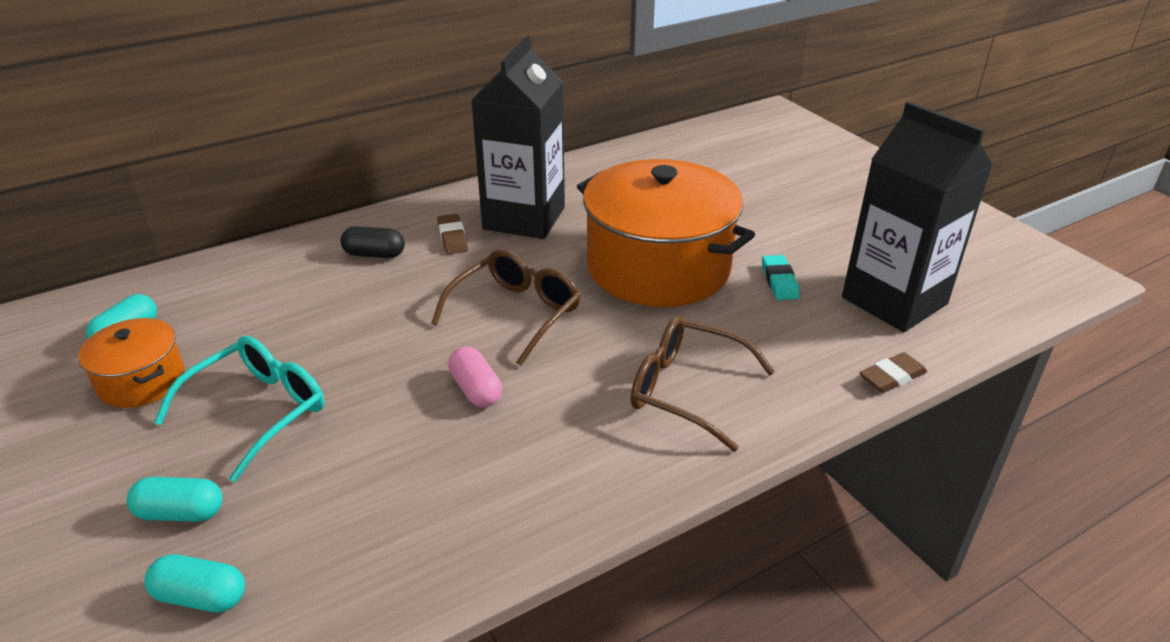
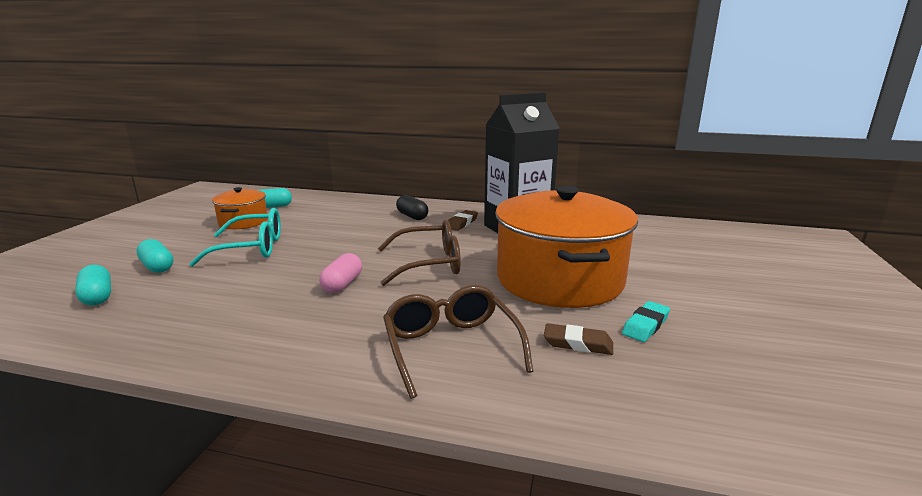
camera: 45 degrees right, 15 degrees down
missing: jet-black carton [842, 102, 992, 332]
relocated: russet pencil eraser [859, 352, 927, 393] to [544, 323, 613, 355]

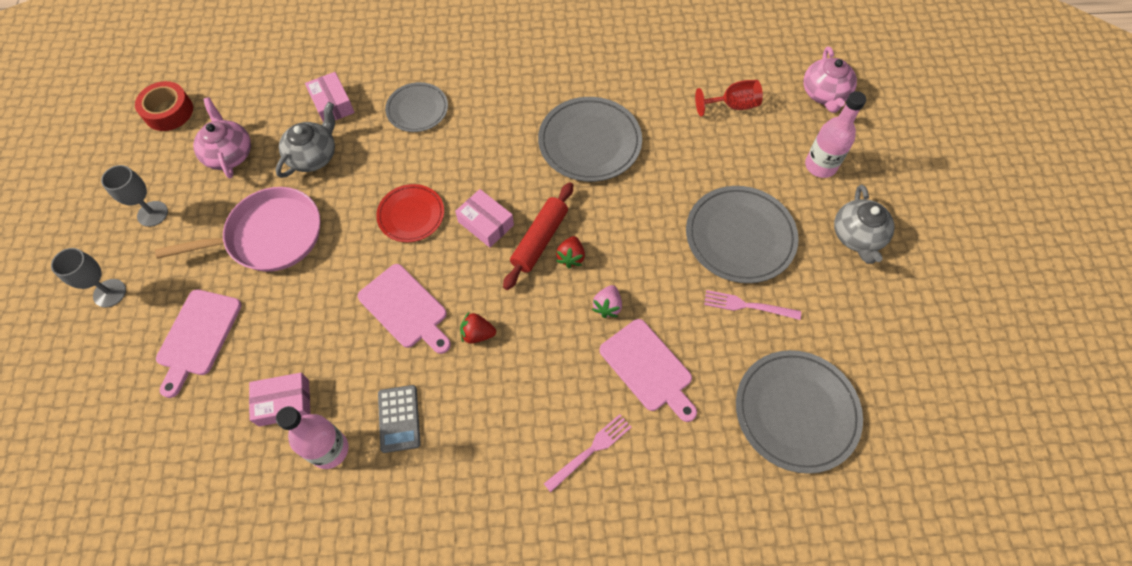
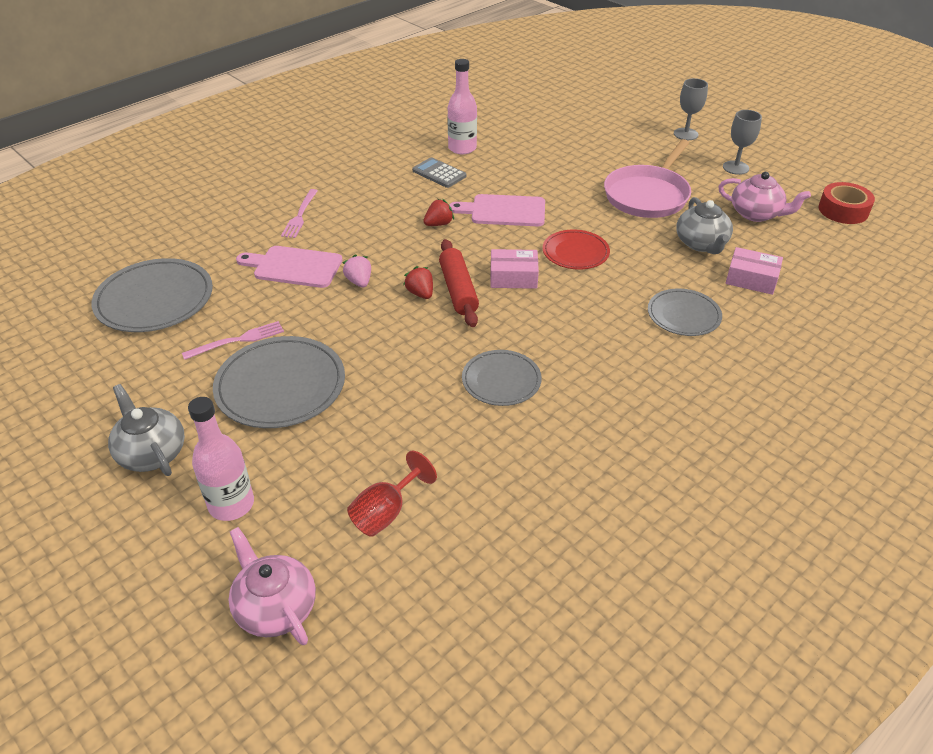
camera: 140 degrees right, 20 degrees down
missing: pink cutting board [156, 289, 242, 398]; pink parcel [249, 373, 311, 427]
size: ash-grey flat dish [538, 97, 642, 182] = [462, 350, 542, 406] x0.62

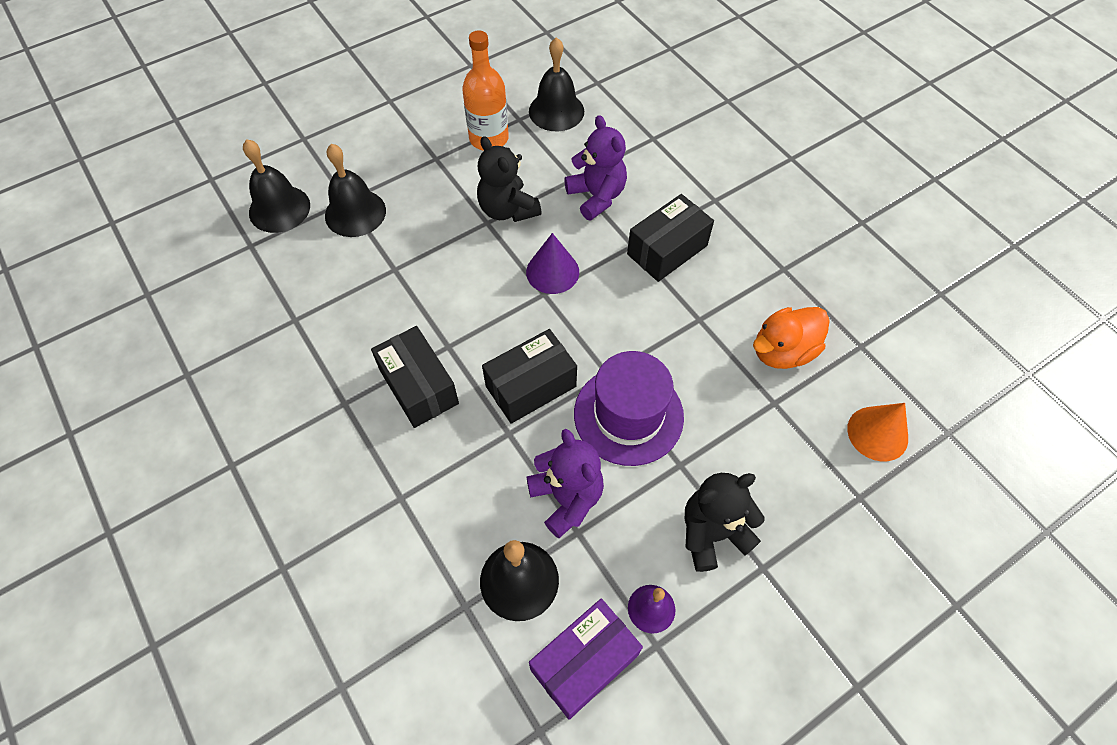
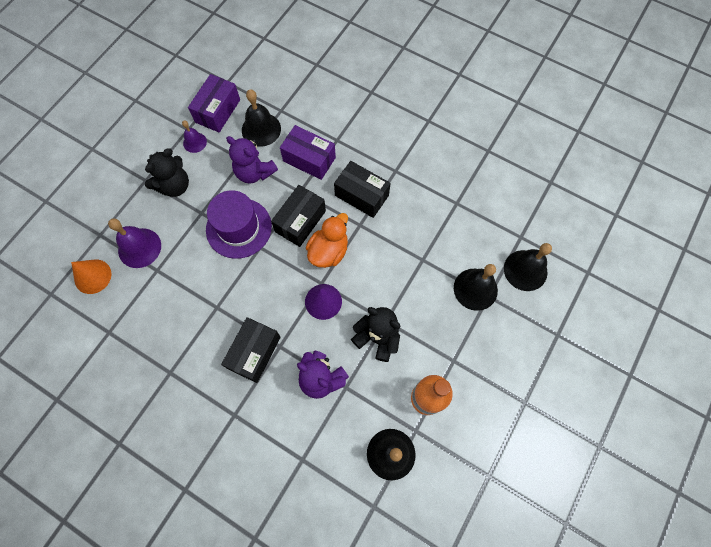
camera: 155 degrees right, 10 degrees up
appeared: purple parcel [280, 125, 336, 180]; purple bell [108, 218, 161, 268]
relocated: orange-coloured rubber duck [753, 307, 830, 369] to [306, 213, 348, 268]

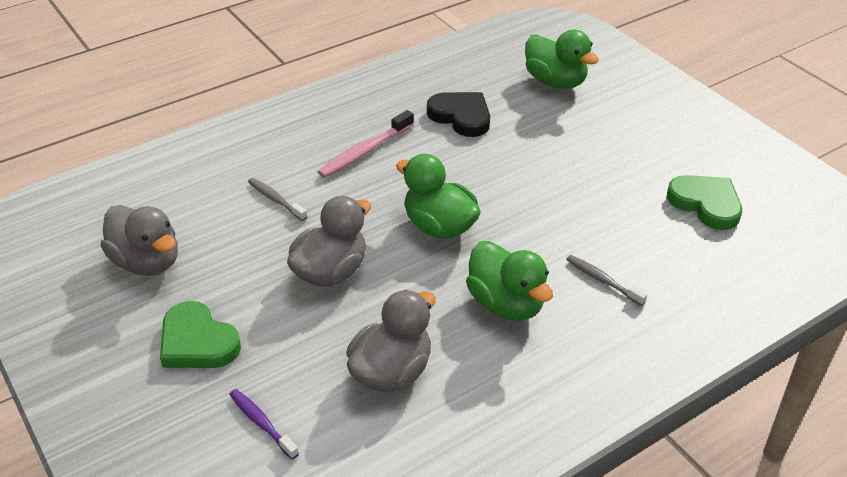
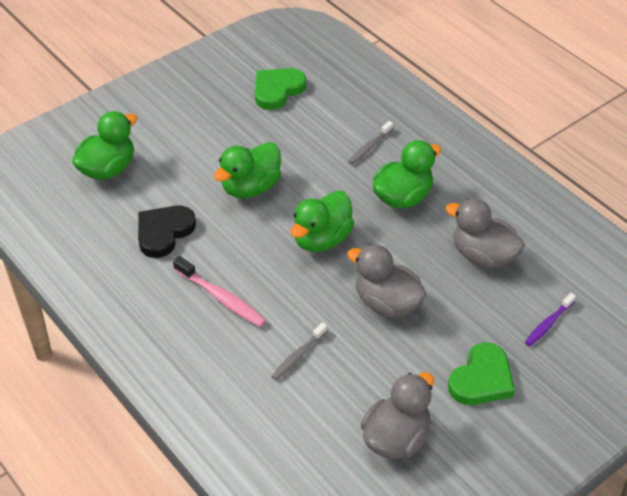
camera: 95 degrees left, 5 degrees up
appeared: green rubber duck [214, 142, 281, 198]

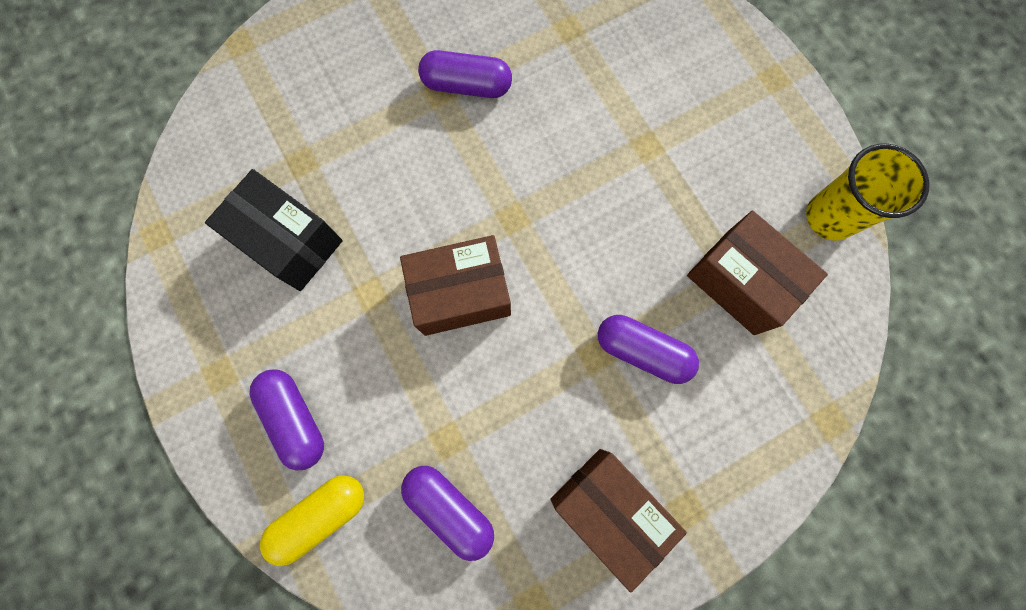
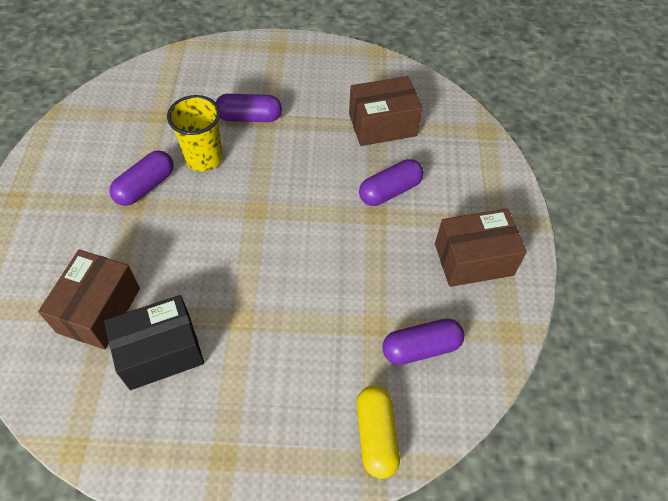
camera: 60 degrees left, 20 degrees down
relocated: golden beaker [806, 144, 930, 241] to [167, 95, 223, 172]; russet parcel [400, 235, 511, 336] to [38, 249, 140, 349]; purple pill shape [249, 369, 324, 470] to [216, 94, 282, 122]

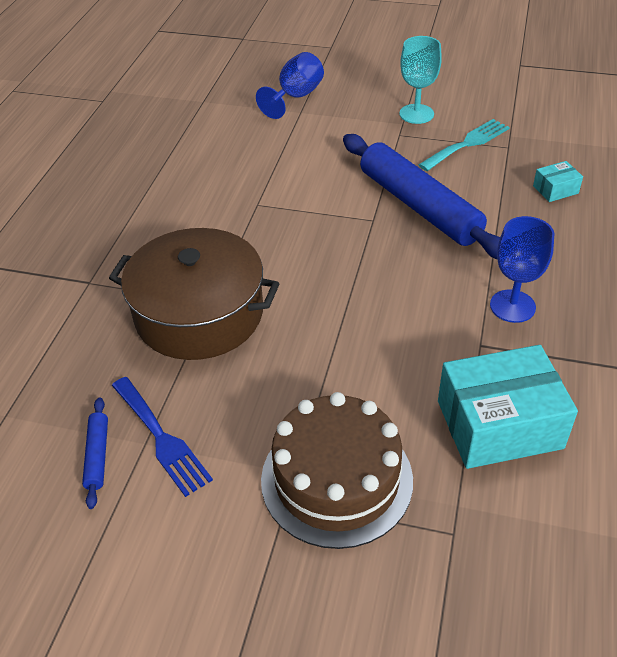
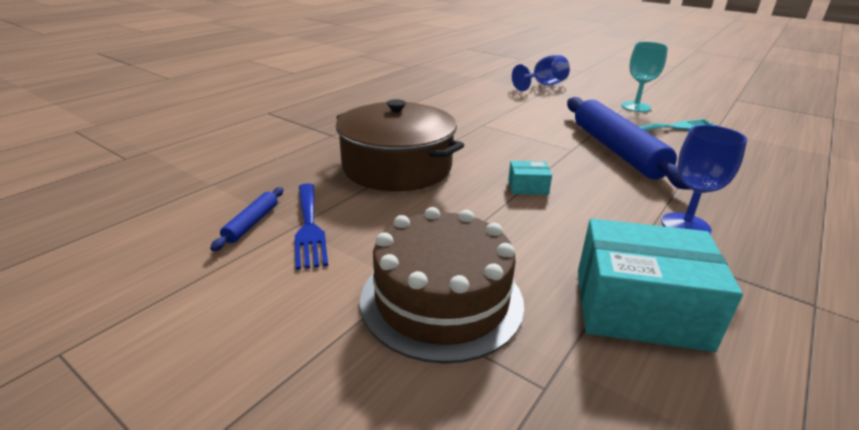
camera: 20 degrees right, 15 degrees down
relocated: turquoise parcel [533, 161, 583, 202] to [508, 161, 552, 195]

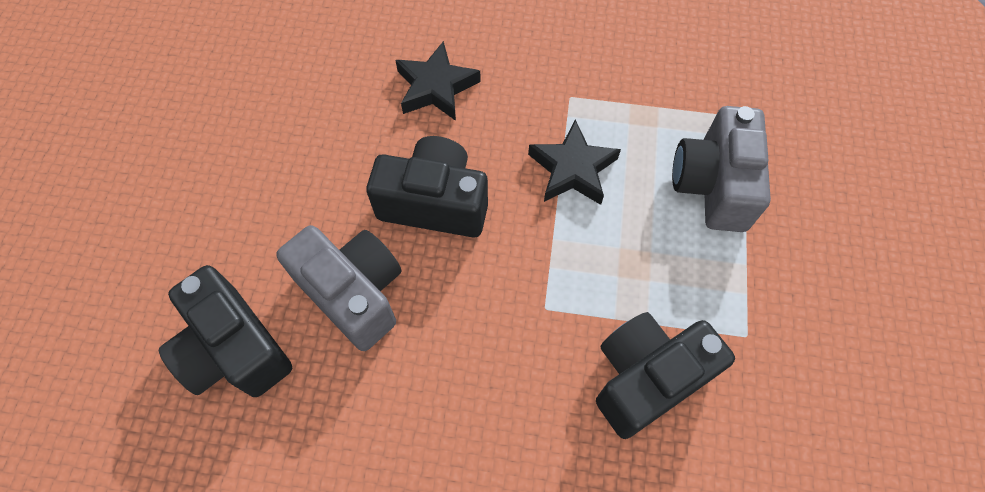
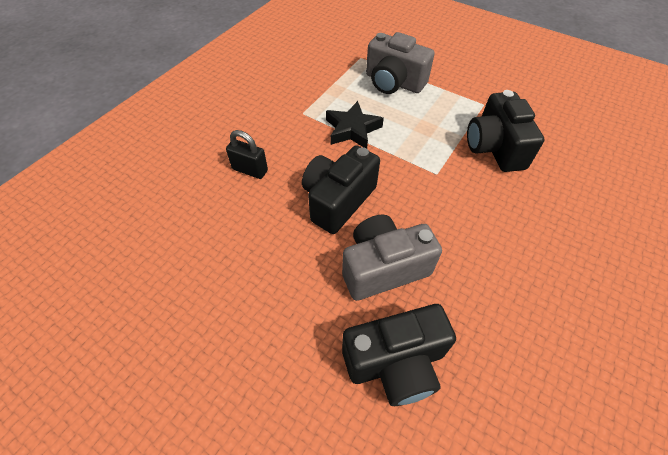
camera: 65 degrees left, 10 degrees down
exchanged: jet-black star shape [395, 41, 481, 121] to jet-black lock [226, 130, 268, 179]

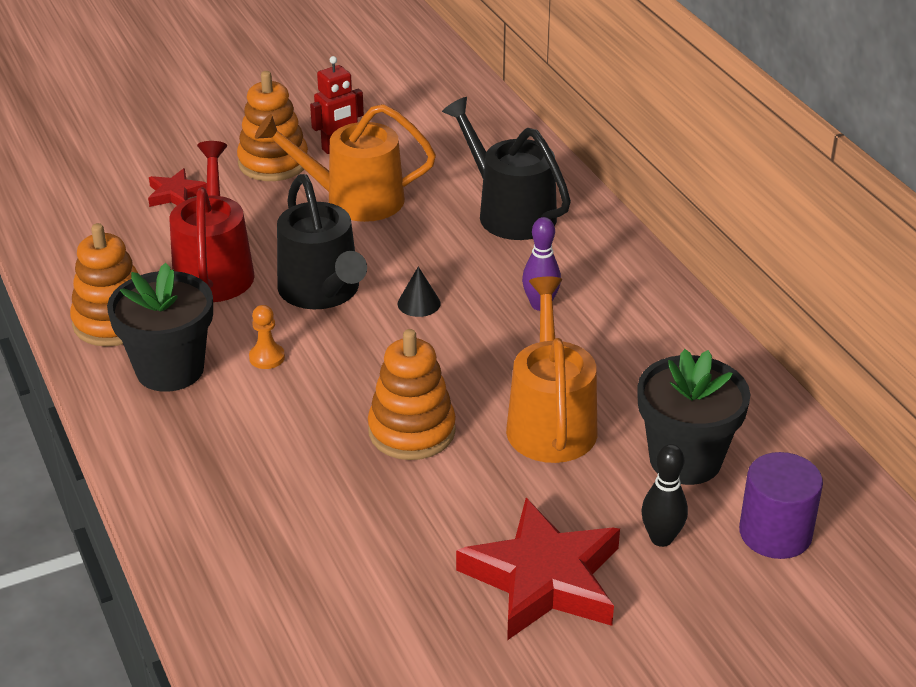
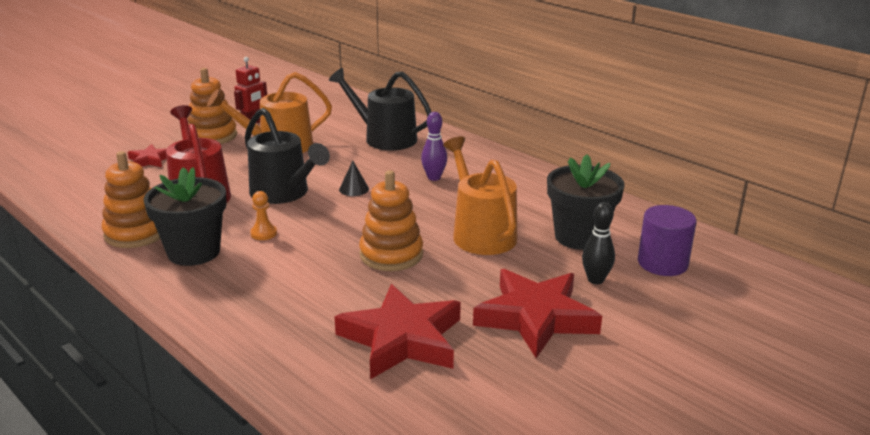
camera: 20 degrees left, 10 degrees down
appeared: scarlet star shape [335, 284, 461, 379]

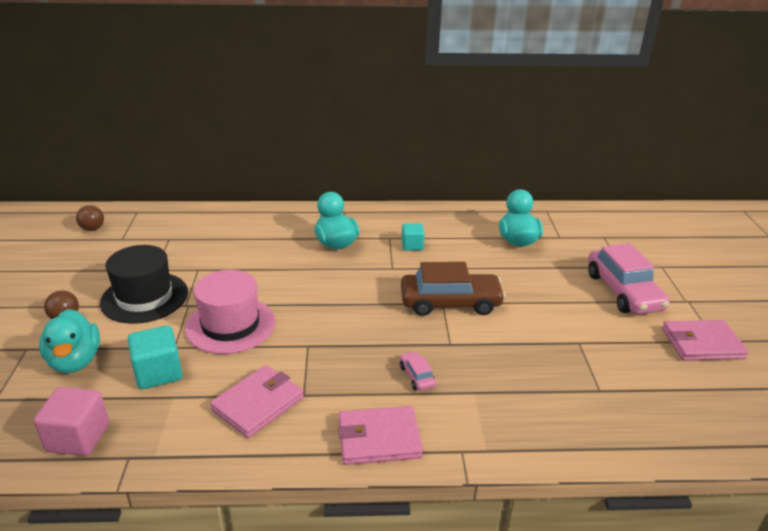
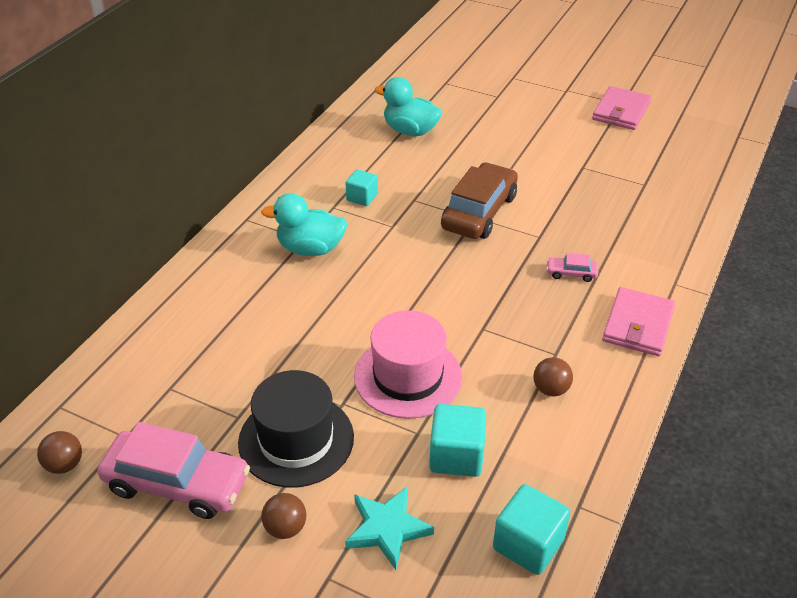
camera: 60 degrees left, 10 degrees up
relocated: pink automobile [588, 243, 669, 314] to [97, 422, 250, 519]
exchanged: turquoise rubber duck [39, 309, 100, 373] to turquoise star shape [345, 487, 434, 570]; pink wallet [210, 365, 304, 438] to russet ball [533, 357, 573, 397]
colour: pink solid cube [34, 387, 109, 456] to turquoise solid cube [493, 484, 570, 575]

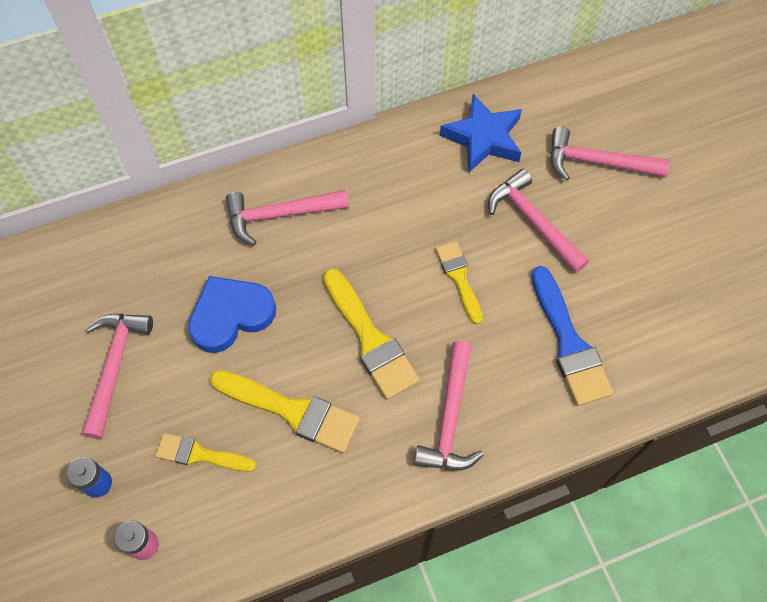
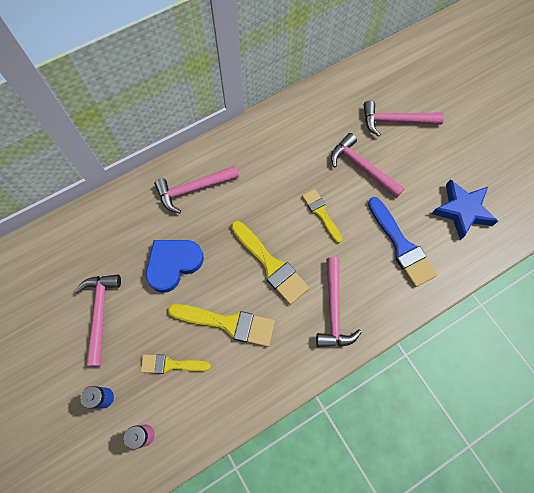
camera: 10 degrees left, 5 degrees up
relocated: royal blue star shape [440, 94, 522, 172] to [432, 179, 498, 240]

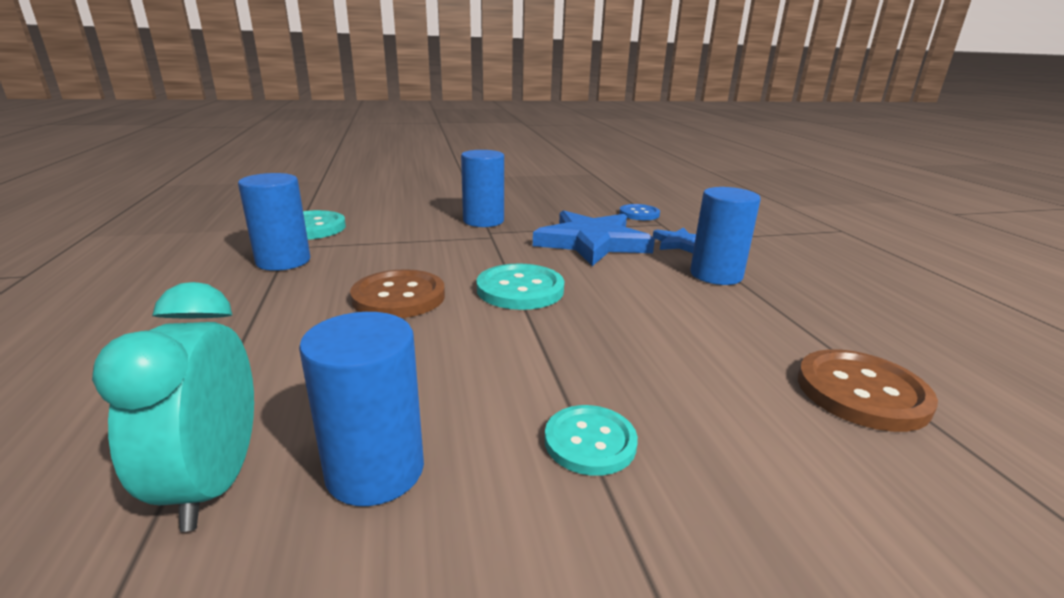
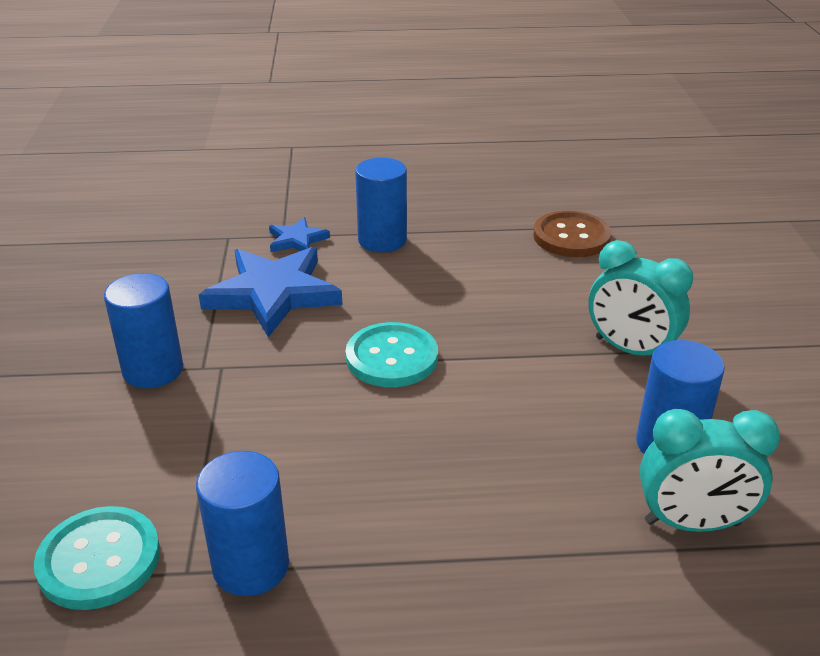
camera: 80 degrees left, 10 degrees up
missing: royal blue button [619, 204, 660, 220]; russet button [350, 269, 445, 318]
exchanged: turquoise button [545, 405, 638, 476] to turquoise bedside clock [588, 240, 693, 356]

